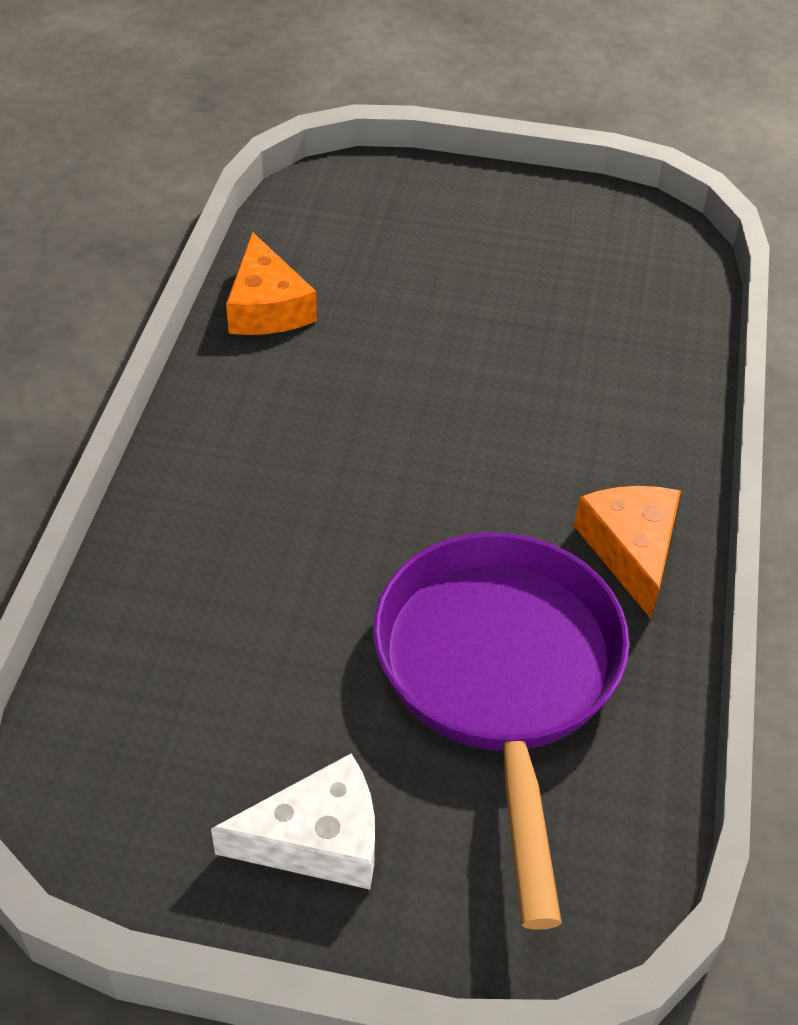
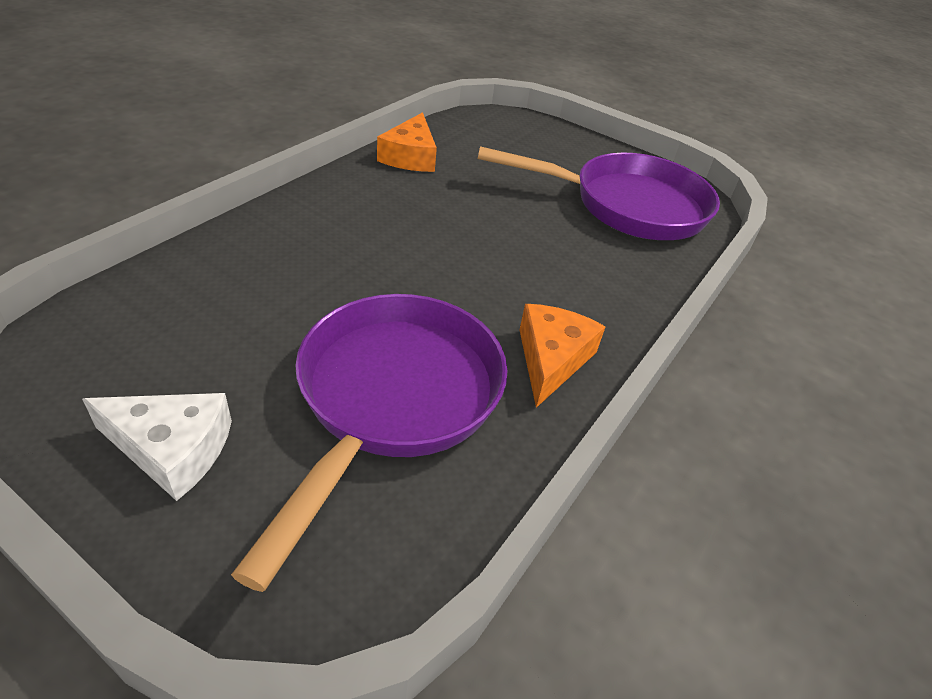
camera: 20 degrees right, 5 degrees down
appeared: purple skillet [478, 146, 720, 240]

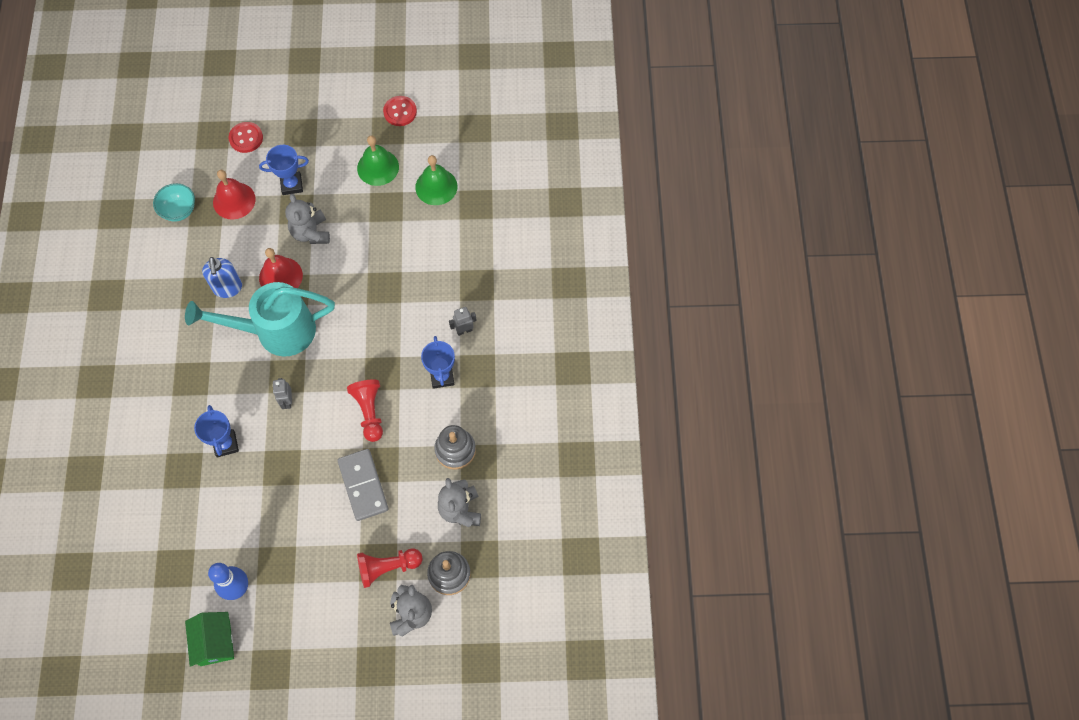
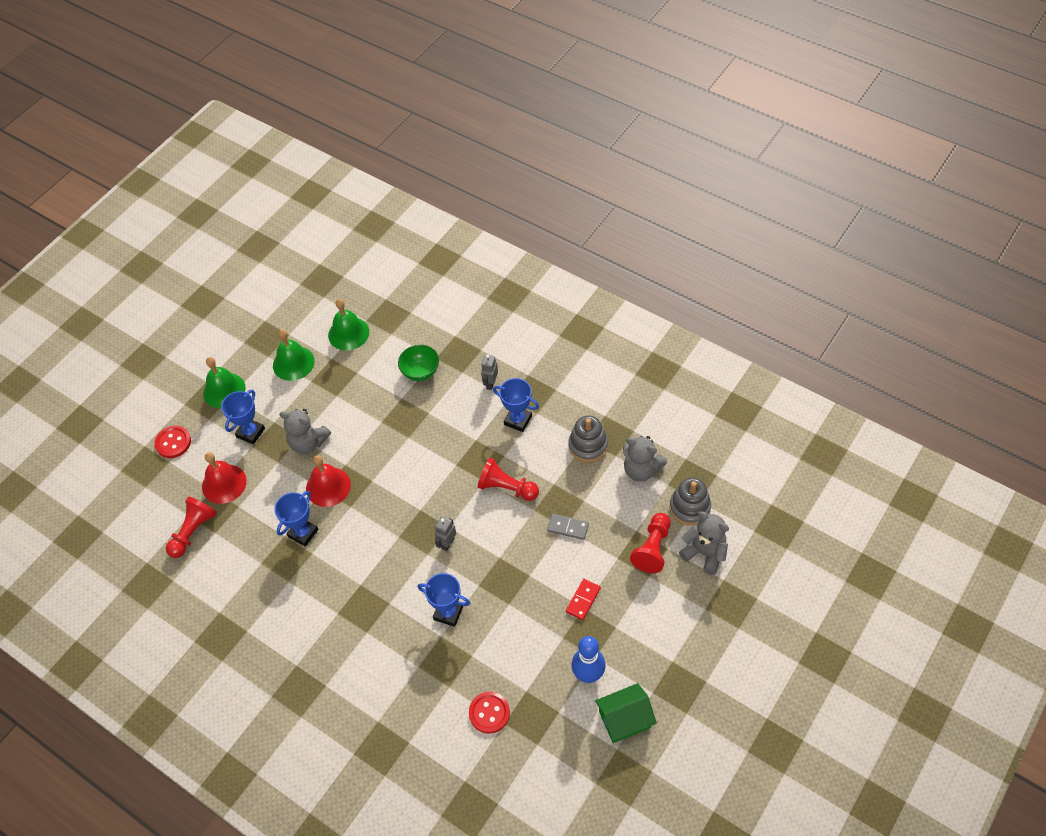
camera: 50 degrees left, 10 degrees down
missing: turquoise watering can [185, 282, 335, 357]
appeared: green deep dish [398, 345, 439, 381]; green bell [203, 357, 245, 408]; scarlet domino tile [566, 579, 601, 620]
relocated: scarlet button [383, 96, 417, 126] to [469, 692, 510, 734]
exchanged: turquoise deep dish [153, 183, 195, 221] to scarlet chess pawn [166, 497, 217, 558]; royal blue soap dispenser [202, 257, 242, 298] to royal blue award cup [274, 491, 318, 547]
spun: ash-grey toy robot [273, 378, 292, 409] = [435, 516, 456, 551] 90 degrees clockwise; green cottage [185, 612, 234, 667] = [595, 683, 657, 743] 45 degrees counterclockwise
size: ash-grey domino tile [337, 449, 389, 521] = [547, 514, 589, 540] x0.57

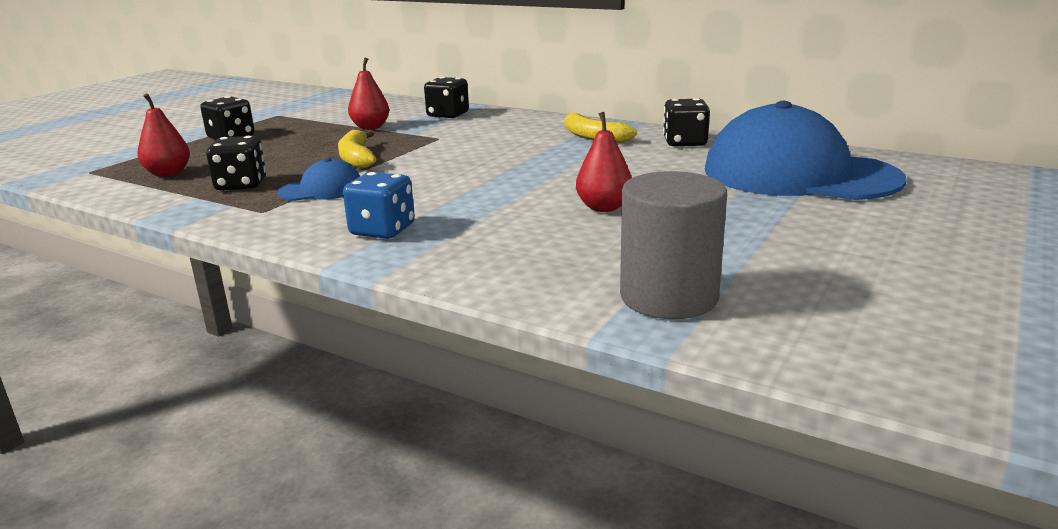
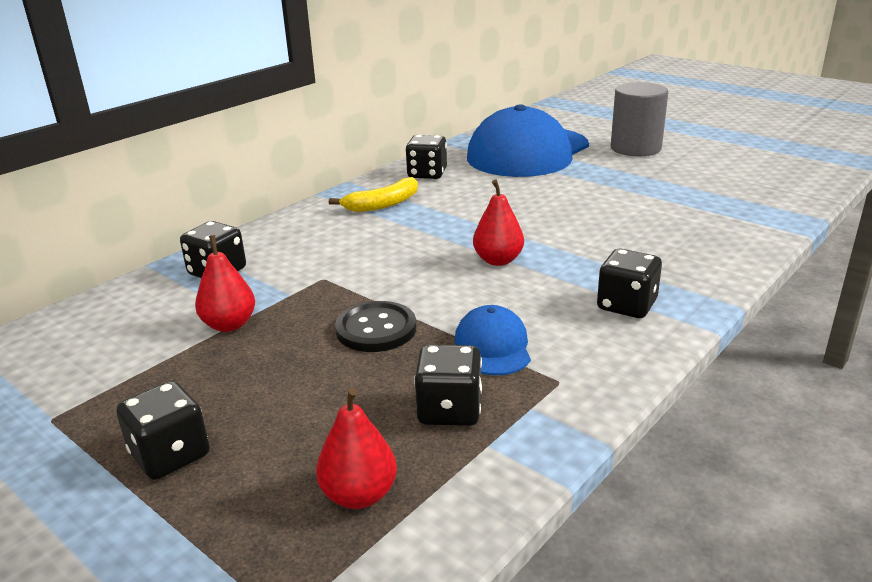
camera: 80 degrees left, 5 degrees up
relocated: scarlet toy pear [576, 112, 632, 212] to [473, 179, 524, 266]; ash-grey solid cylinder [620, 171, 727, 319] to [611, 82, 668, 156]
exchanged: golden banana fruit [338, 130, 376, 169] to jet-black button [335, 301, 416, 352]
colour: royal blue game die [343, 172, 415, 239] to jet-black game die [597, 249, 662, 318]

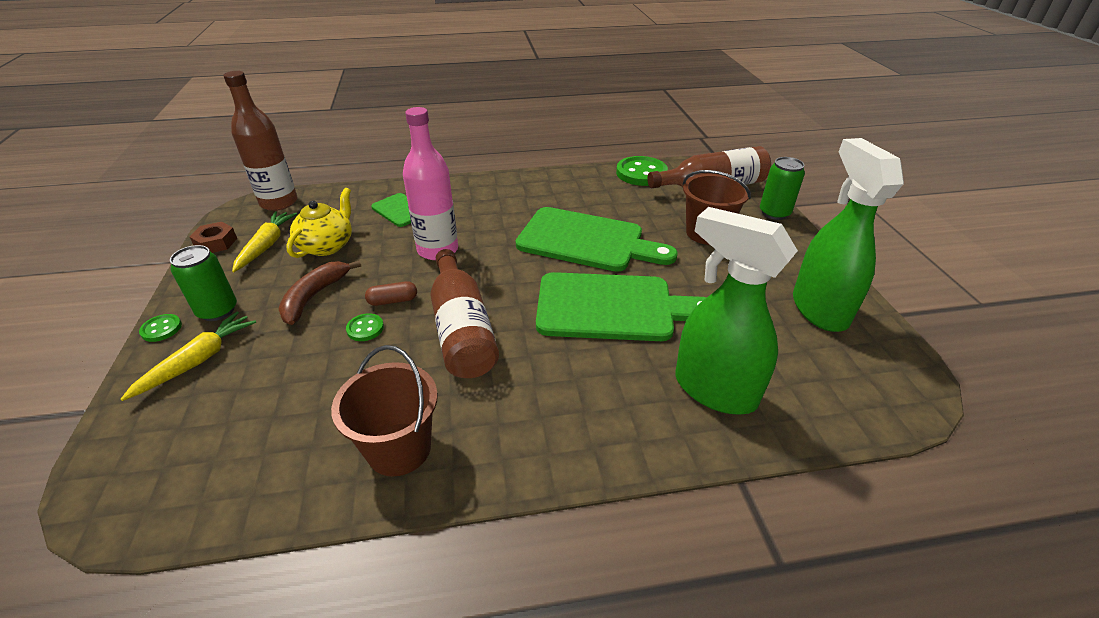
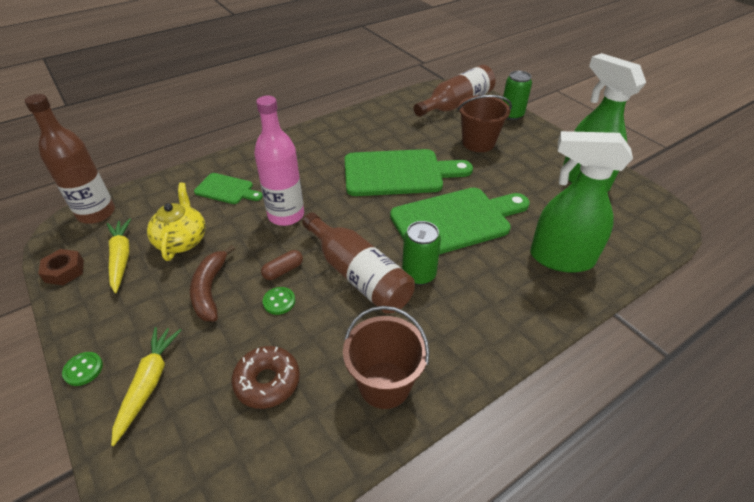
camera: 25 degrees left, 5 degrees up
missing: green button [616, 156, 668, 186]
appeared: russet glazed donut [232, 346, 300, 409]
relocated: green tin [170, 245, 237, 321] to [402, 221, 441, 285]

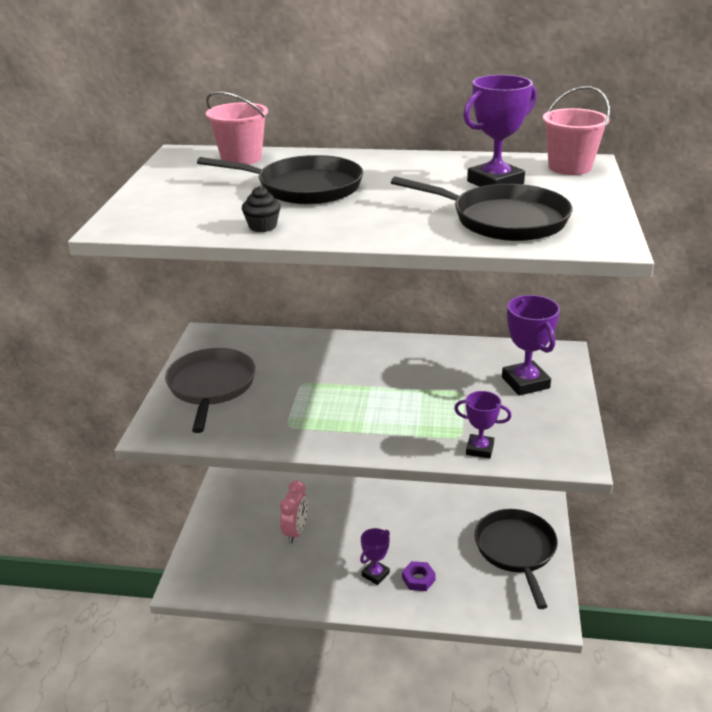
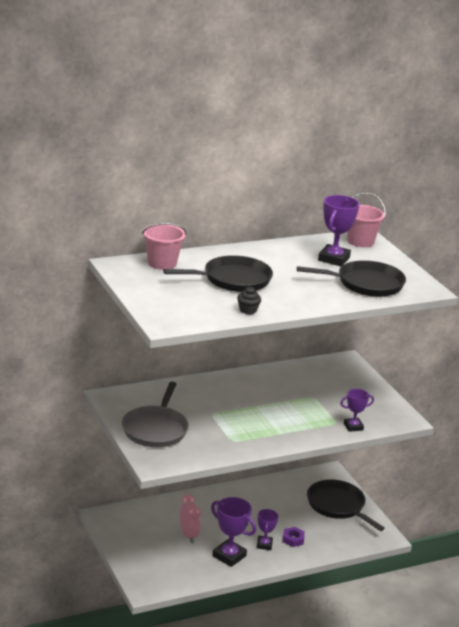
camera: 35 degrees left, 5 degrees down
relocated: purple award cup [502, 295, 560, 396] to [211, 497, 256, 567]
spun: ash-grey skillet [165, 348, 256, 433] = [122, 382, 189, 447] 135 degrees counterclockwise

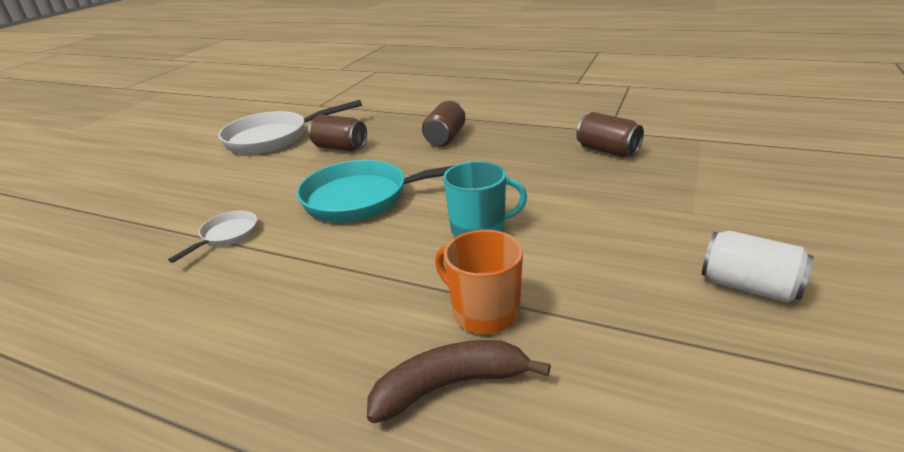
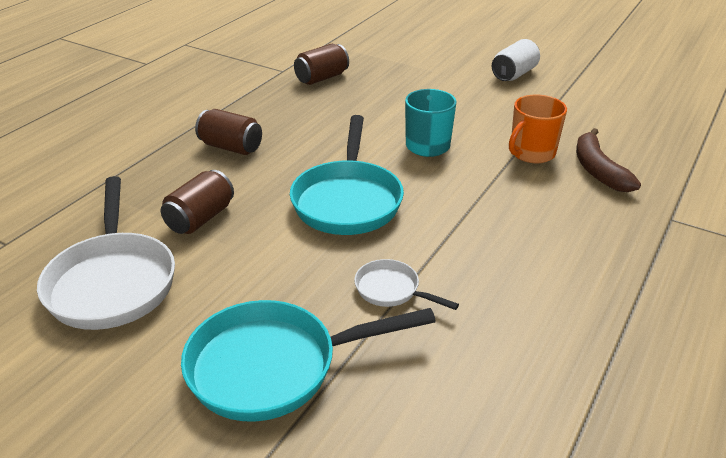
camera: 85 degrees left, 5 degrees up
appeared: turquoise skillet [181, 300, 436, 422]

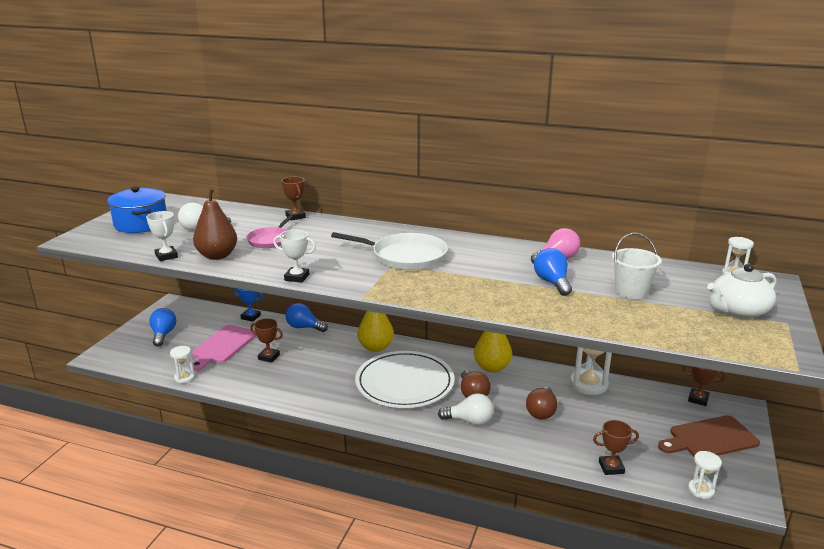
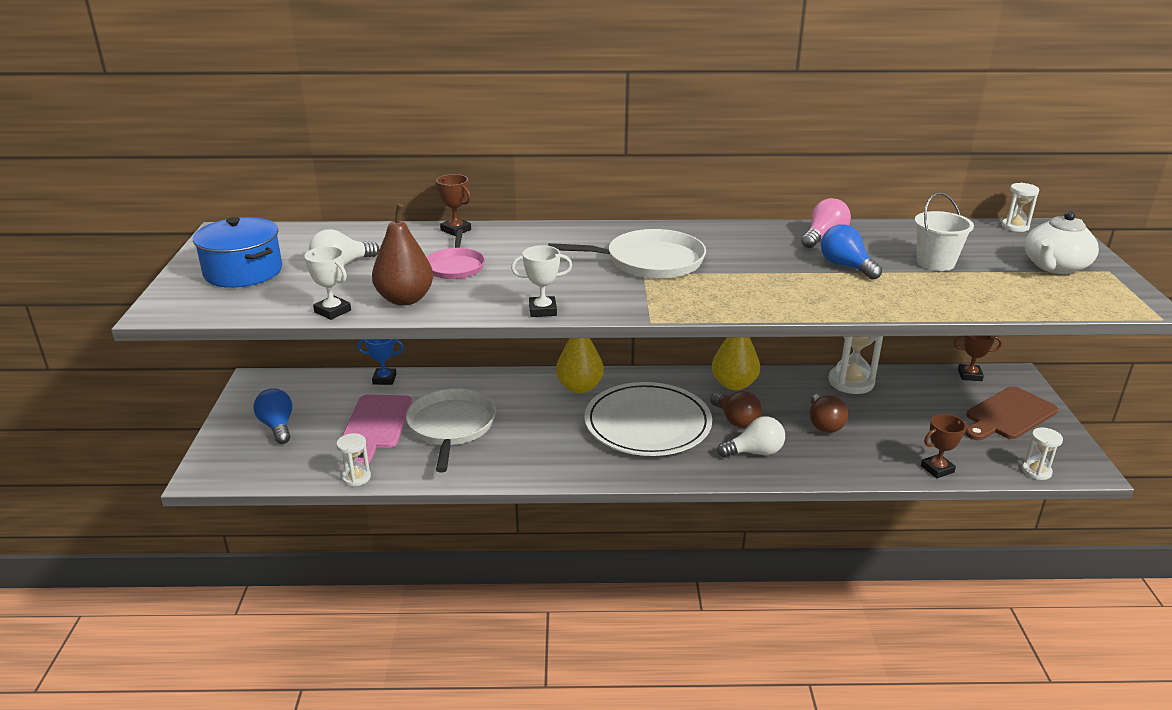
camera: 20 degrees left, 5 degrees up
missing: royal blue light bulb [285, 303, 328, 332]
exchanged: russet award cup [250, 318, 283, 363] to pure white skillet [406, 388, 496, 473]

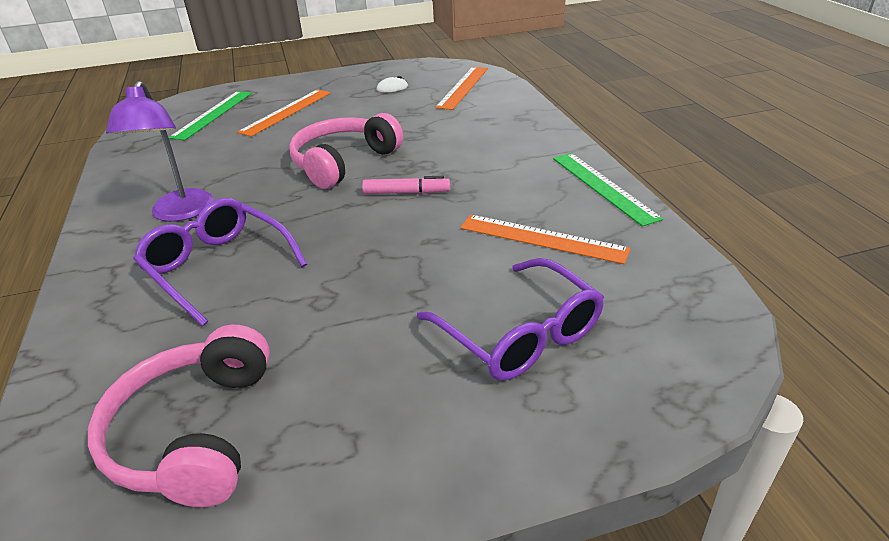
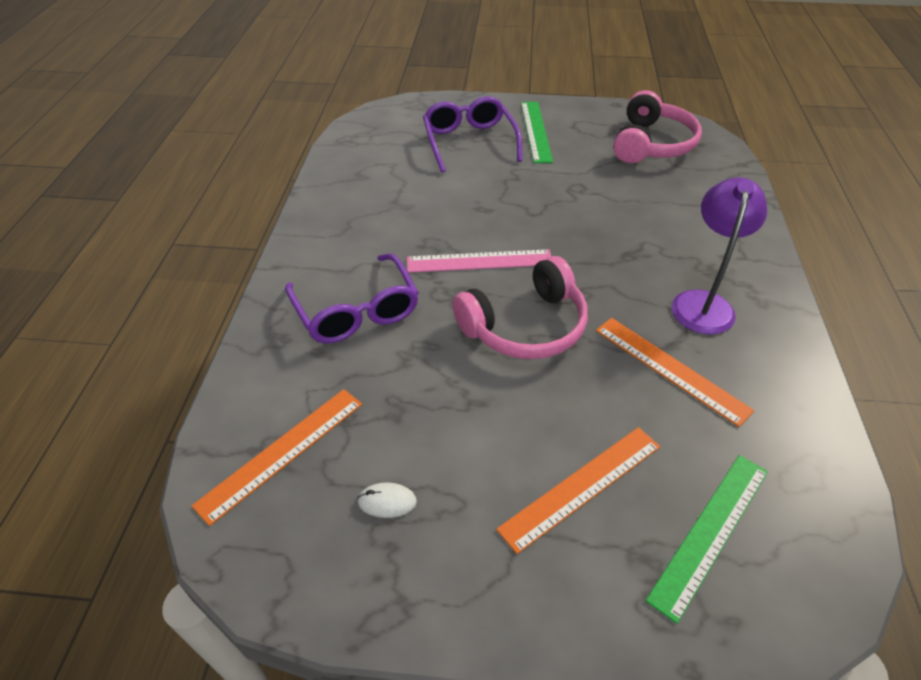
camera: 160 degrees left, 10 degrees up
relocated: green ruler [553, 153, 663, 227] to [521, 102, 553, 163]; purple eyeglasses [133, 198, 307, 326] to [285, 253, 419, 343]; orange-coloured ruler [460, 214, 631, 264] to [596, 318, 754, 427]
exchanged: pink marker pen [362, 176, 450, 194] to pink ruler [407, 249, 551, 273]

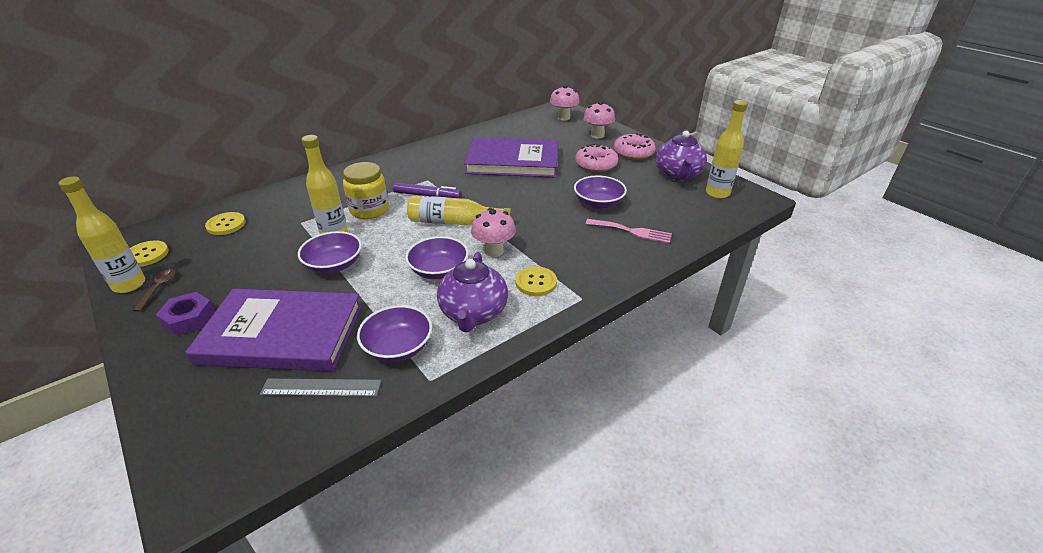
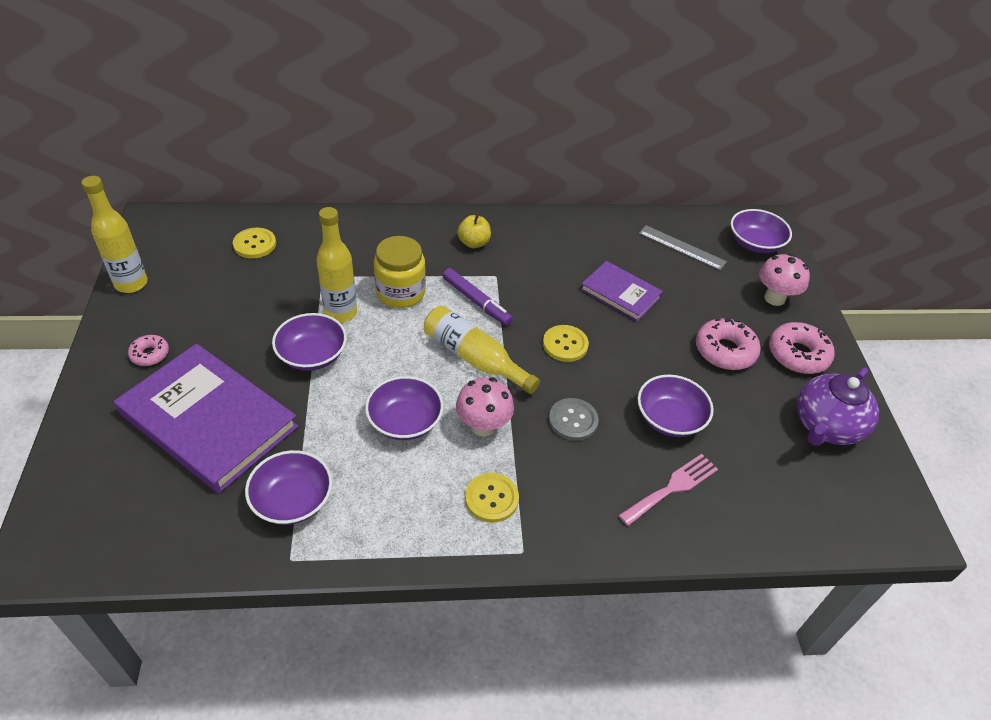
camera: 30 degrees right, 10 degrees up
missing: golden drink bottle [706, 100, 748, 199]; purple tea pot [437, 252, 508, 332]; russet teaspoon [133, 269, 175, 312]
appeared: golden apple [457, 214, 491, 248]; ash-grey button [549, 398, 599, 441]
relocated: golden button [130, 240, 169, 267] to [543, 325, 589, 362]; ash-grey ruler [260, 379, 381, 397] to [639, 225, 727, 270]
exchanged: pink toadstool [550, 85, 580, 121] to purple deep dish [731, 209, 792, 253]; purple nut [156, 292, 215, 336] to pink glazed donut [128, 335, 169, 366]
spun: pink table fork [586, 219, 672, 244] = [618, 454, 718, 526] 90 degrees counterclockwise
size: purple hardback [464, 137, 558, 177] = [580, 261, 663, 322] x0.54

